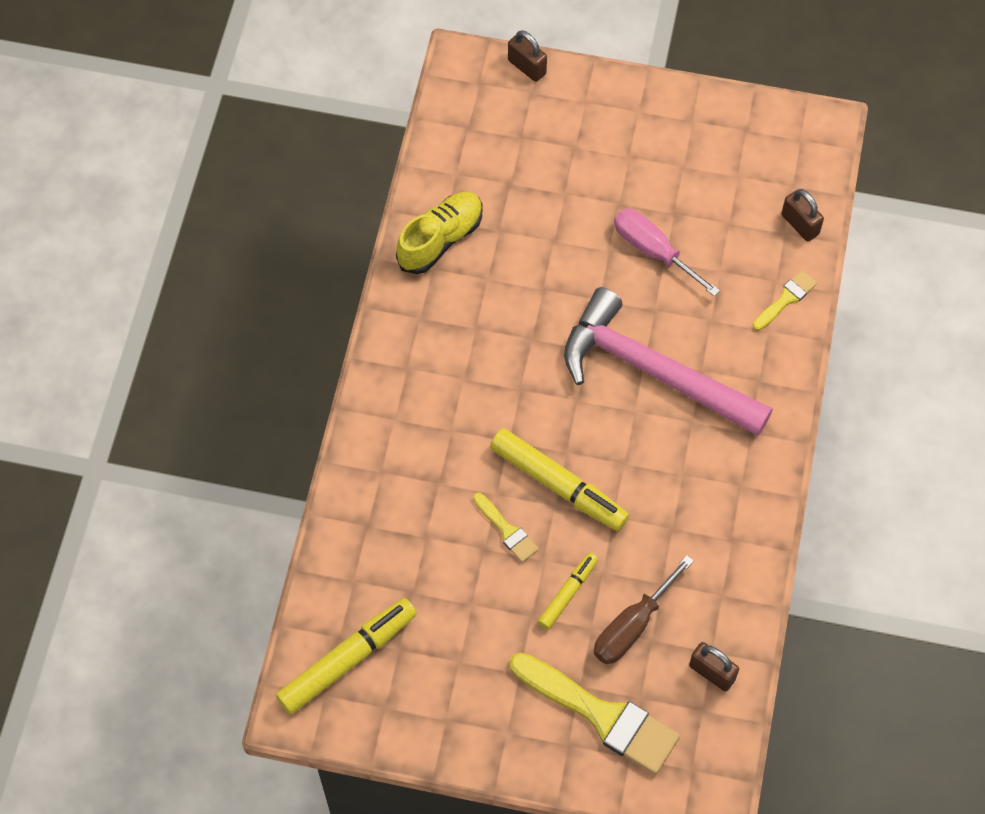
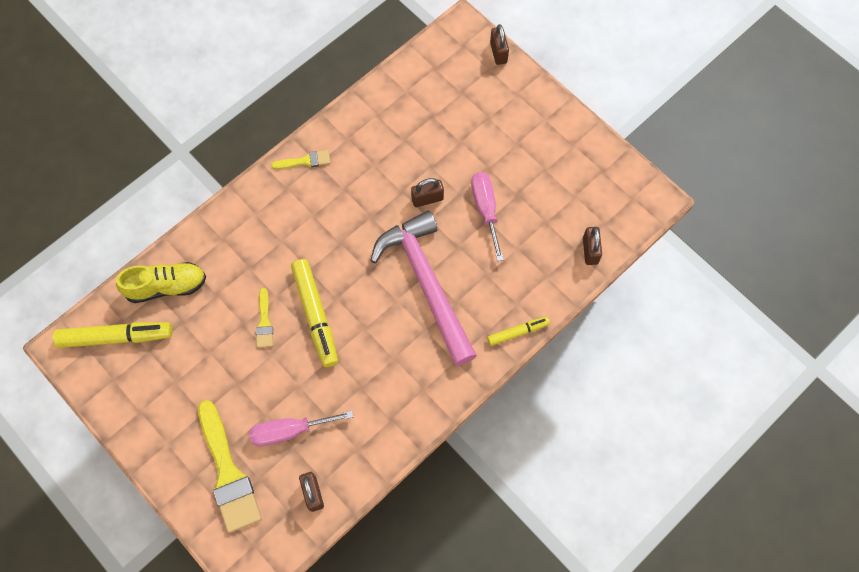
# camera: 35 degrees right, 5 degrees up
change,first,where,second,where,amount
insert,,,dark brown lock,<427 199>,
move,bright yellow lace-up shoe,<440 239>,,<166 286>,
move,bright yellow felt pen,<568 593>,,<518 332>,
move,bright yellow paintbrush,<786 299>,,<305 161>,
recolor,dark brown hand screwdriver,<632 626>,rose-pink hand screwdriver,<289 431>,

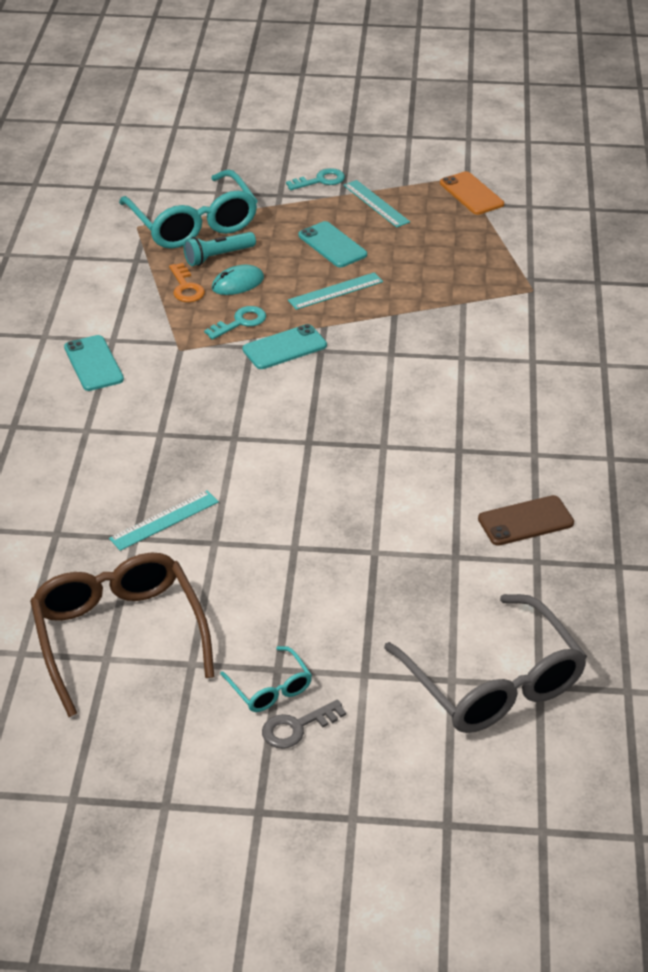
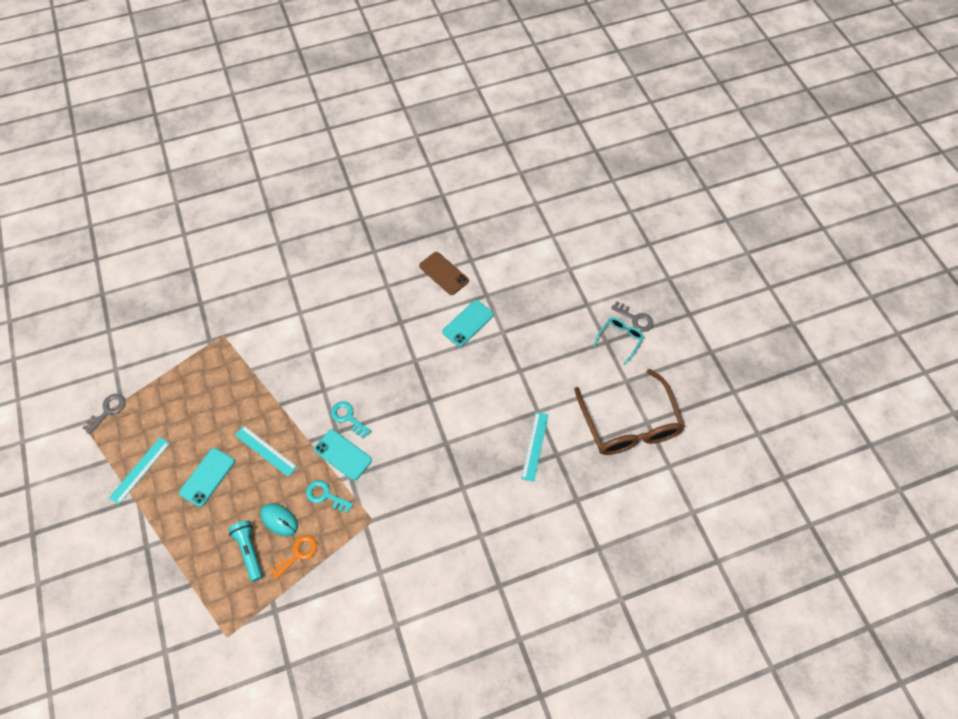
# camera: 115 degrees left, 20 degrees up
change,first,where,second,where,amount
delete,aqua eyeglasses,<193 223>,,,
delete,ash-grey eyeglasses,<493 682>,,,
move,aqua mobile phone,<93 363>,,<468 323>,
move,aqua latchkey,<320 180>,,<348 417>,
replace,orange-coloured mobile phone,<471 194>,ash-grey latchkey,<108 411>,
rotate,dark brown eyeglasses,<119 636>,,<629 424>,60 degrees counterclockwise
rotate,aqua ruler,<164 520>,,<535 446>,75 degrees clockwise
rotate,aqua flashlight,<218 256>,,<249 551>,150 degrees counterclockwise

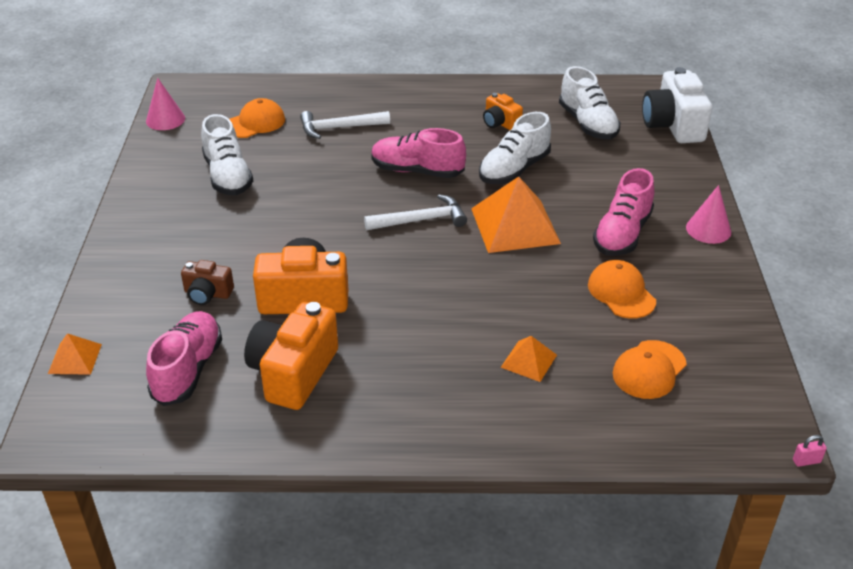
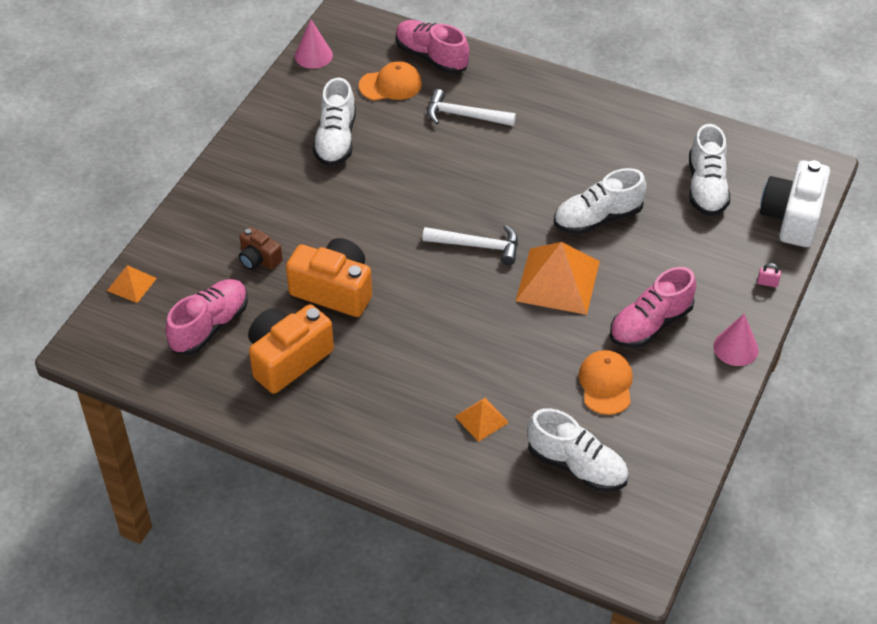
# camera: 25 degrees right, 10 degrees up
change,first,where,second,where,amount
delete,orange-coloured camera,<500 123>,,,
move,rose-pink lace-up shoe,<417 171>,,<431 57>,
move,rose-pink lock,<806 461>,,<767 283>,
replace,orange-coloured cap,<649 370>,snow-white lace-up shoe,<577 466>,

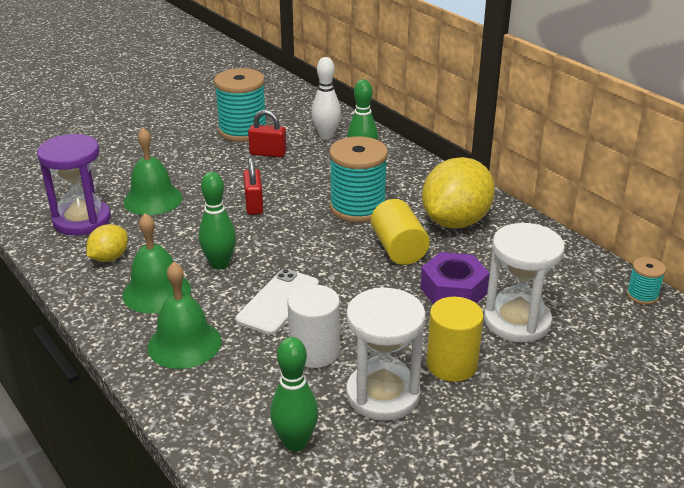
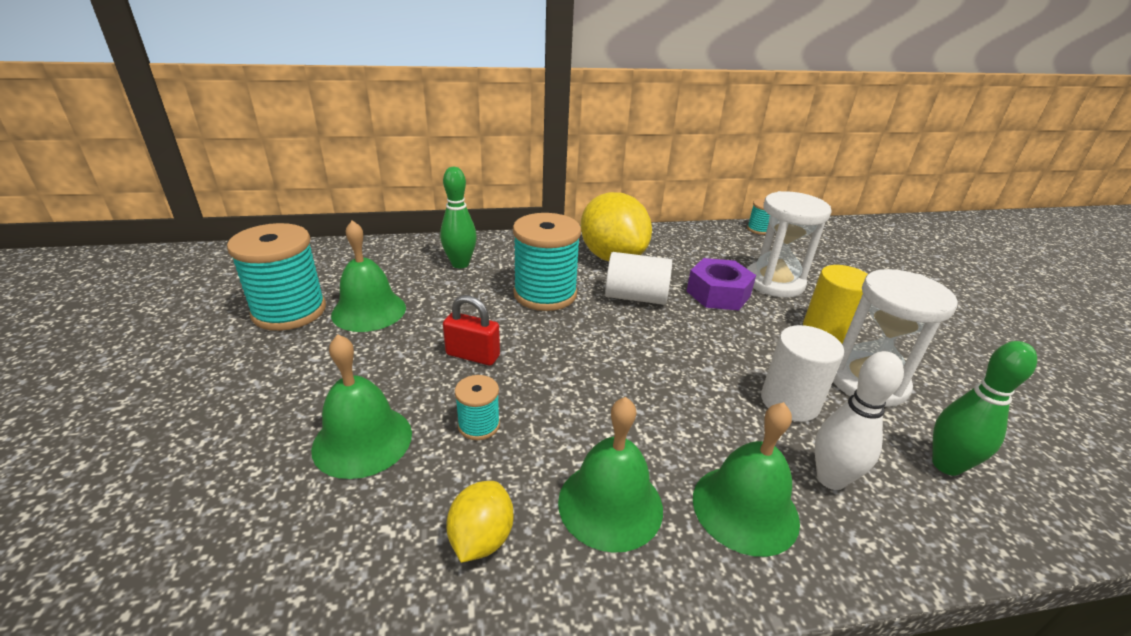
# camera: 65 degrees left, 0 degrees up
change,first,where,second,where,amount
delete,purple sand timer,<82 220>,,,
delete,green skittle,<219 264>,,,
delete,snow-white mobile phone,<278 302>,,,
insert,,,aqua reel of thread,<479 425>,
move,snow-white skittle,<326 136>,,<830 479>,
replace,scarlet lock,<268 153>,green hand bell,<369 311>,
recolor,bright yellow solid cylinder,<398 249>,snow-white solid cylinder,<635 297>,
rotate,bright yellow toy lemon,<109 258>,,<481 538>,45 degrees clockwise

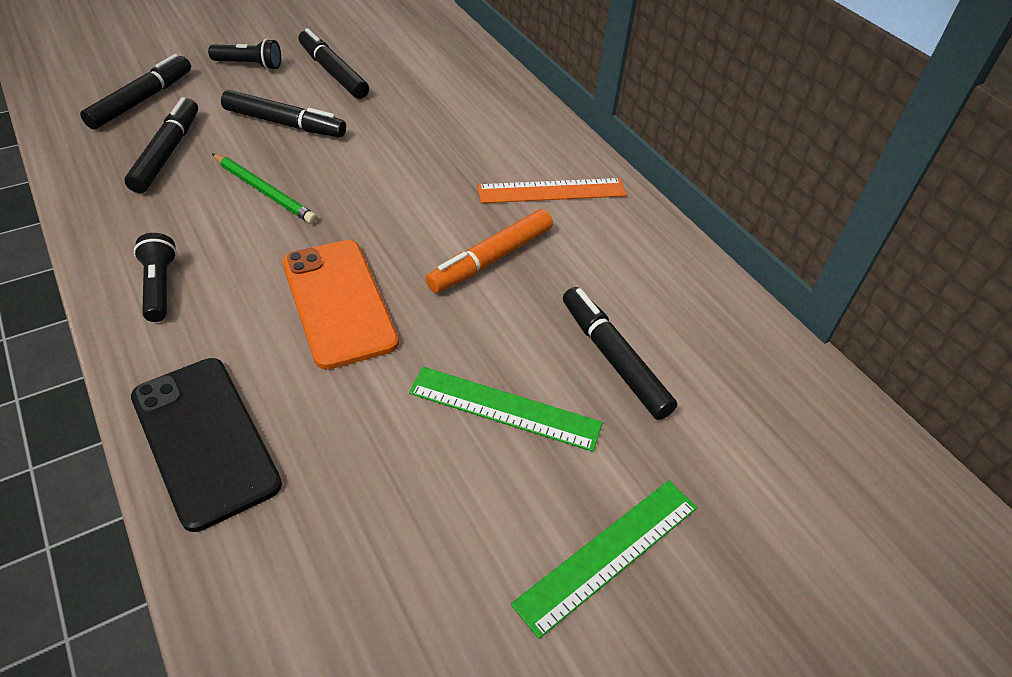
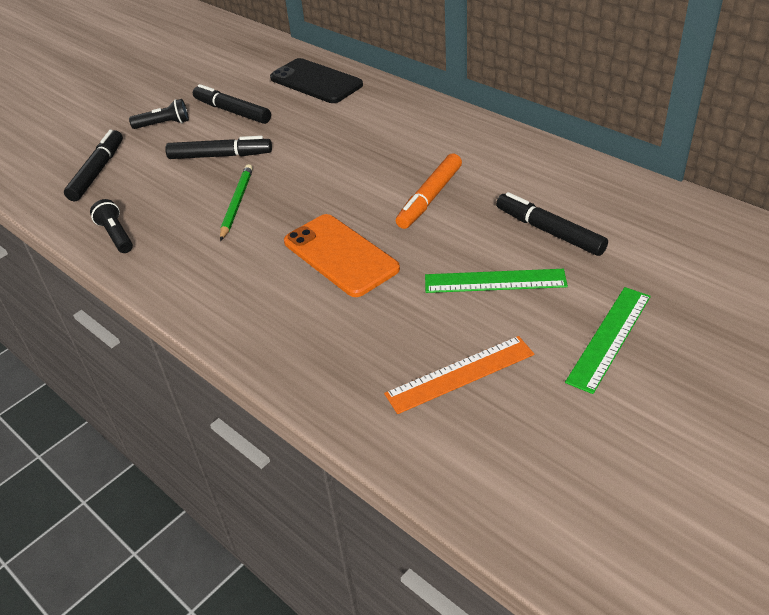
# camera: 10 degrees left, 5 degrees down
change,first,where,second,where,amount
delete,ebony felt pen,<167 153>,,,
move,ebony mobile phone,<205 440>,,<316 82>,
move,ebony flashlight,<159 287>,,<116 235>,
move,orange-coloured ruler,<552 191>,,<460 374>,
rotate,green wooden pencil,<264 191>,,<237 204>,105 degrees counterclockwise

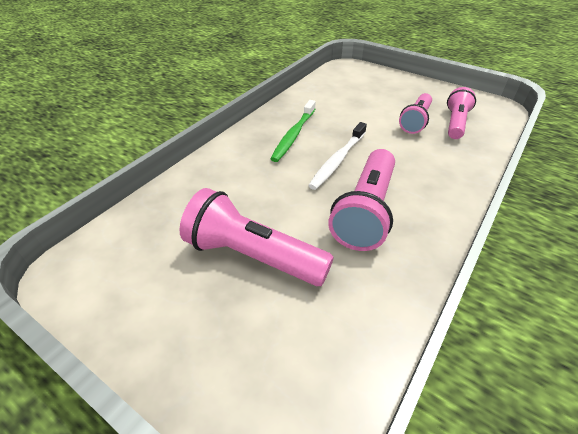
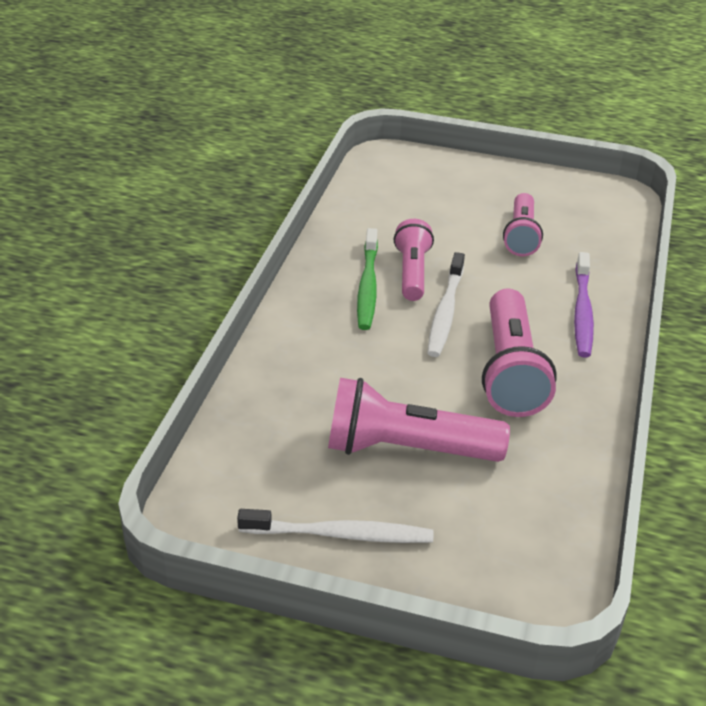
# camera: 20 degrees left, 5 degrees down
change,first,where,second,where,amount
insert,,,snow-white dental brush,<341 534>,
insert,,,purple dental brush,<582 312>,
move,rose-pink flashlight,<455 123>,,<412 272>,

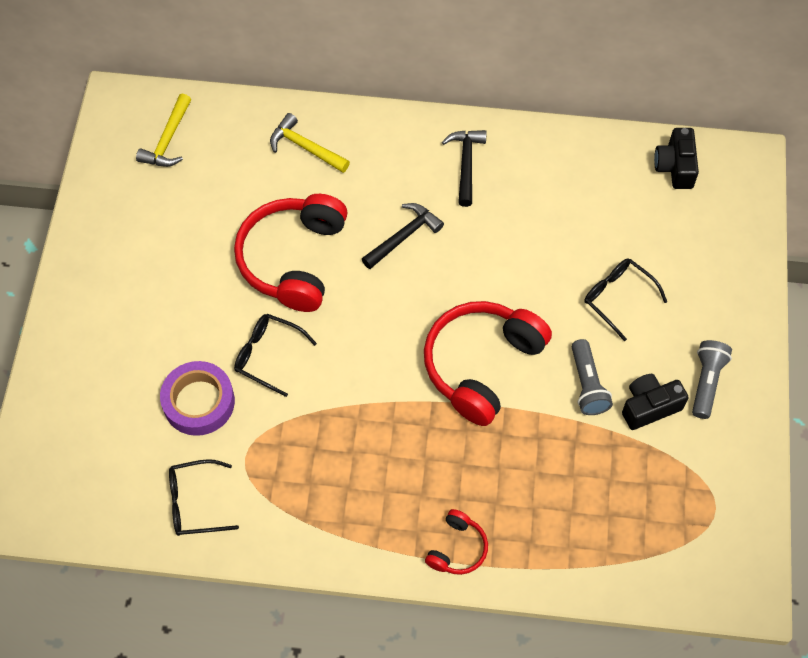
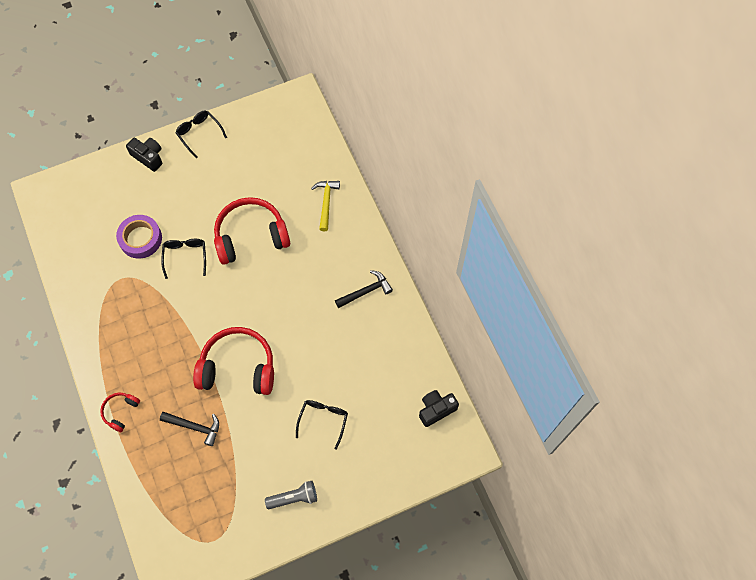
# camera: 60 degrees right, 5 degrees up
change,first,where,second,where,amount
delete,bright yellow hammer,<168 140>,,,
delete,ash-grey flashlight,<587 384>,,,
move,ebony eyeglasses,<194 503>,,<199 133>,
move,ebony hammer,<404 236>,,<195 427>,
move,ebony camera,<649 406>,,<148 157>,
rotate,scarlet headphones,<457 548>,,<120 411>,120 degrees clockwise

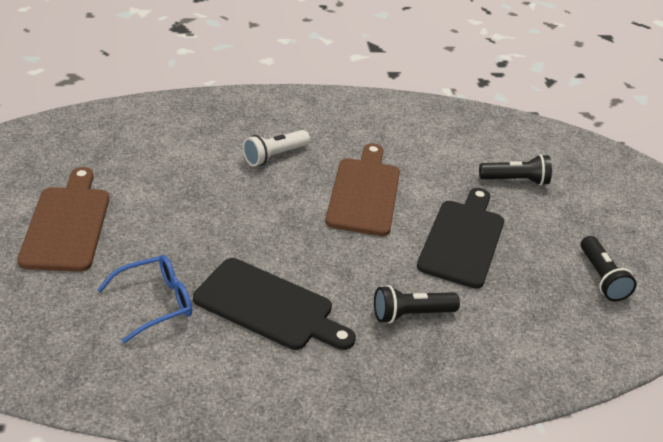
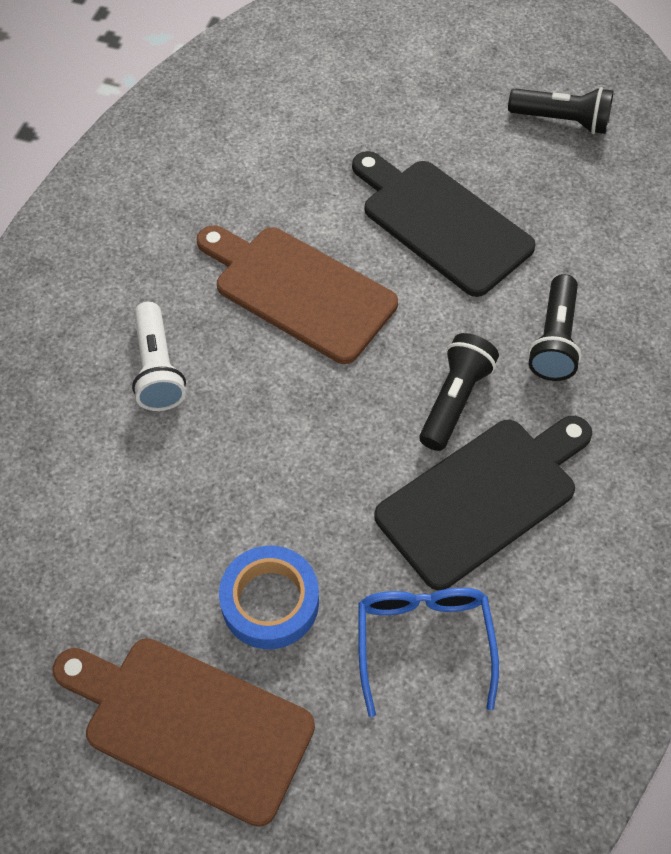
# camera: 60 degrees left, 20 degrees up
change,first,where,second,where,amount
insert,,,cobalt tape,<270 602>,
move,ebony flashlight,<515 180>,,<455 400>,

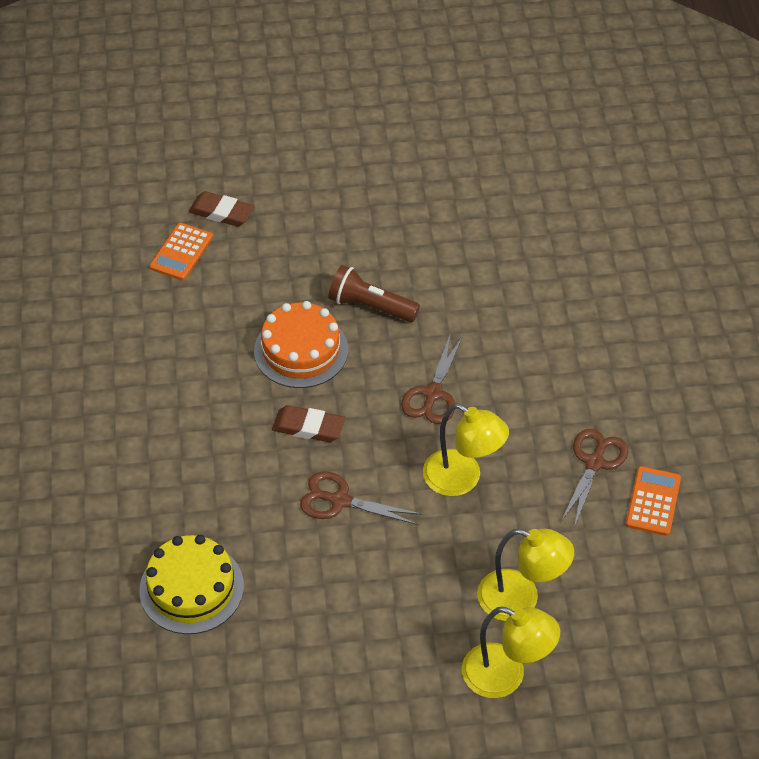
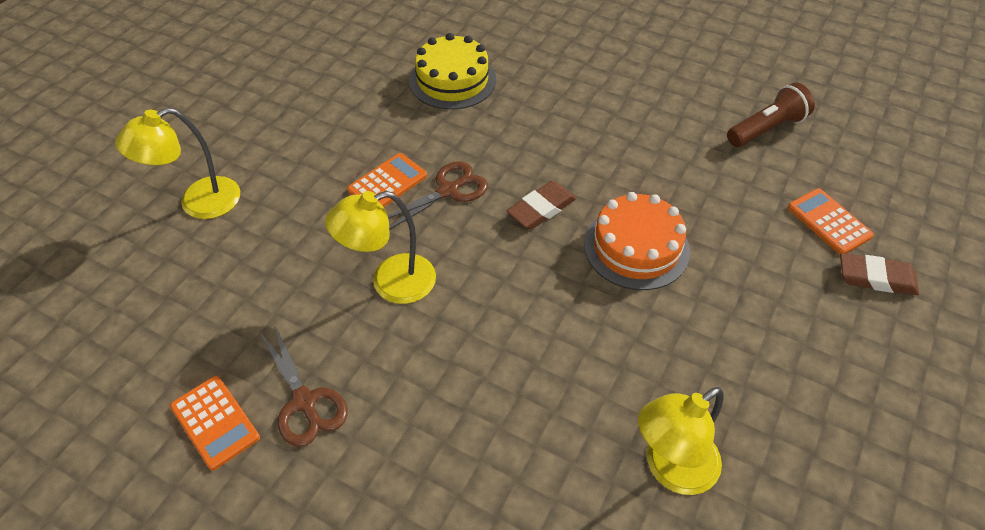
# camera: 125 degrees right, 0 degrees up
change,first,where,second,where,amount
delete,dark brown scissors,<433 394>,,,
insert,,,orange-coloured pocket calculator,<387 183>,
move,dark brown flashlight,<370 306>,,<766 129>,
move,bright yellow desk lamp,<520 599>,,<670 469>,
rotate,dark brown gum eraser,<221 212>,,<876 278>,45 degrees clockwise

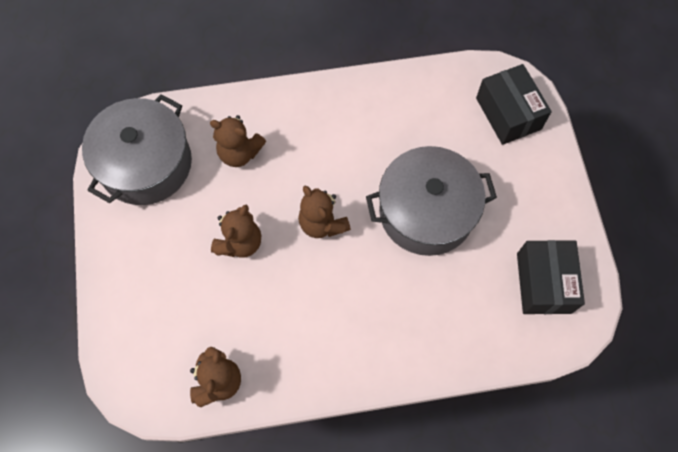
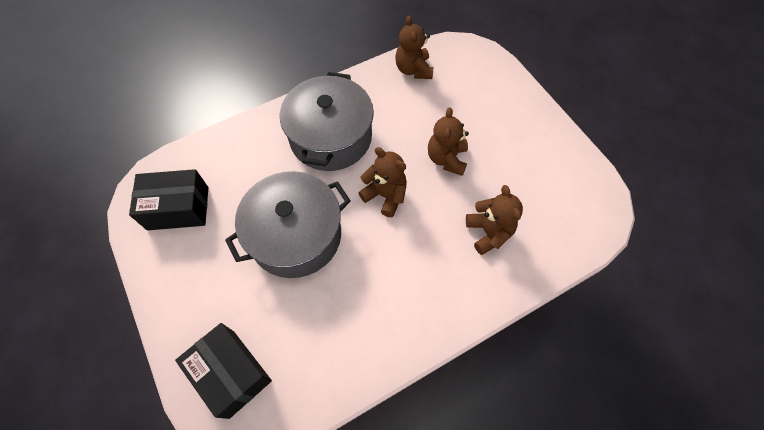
# camera: 160 degrees right, 5 degrees down
change,first,where,second,where,amount
move,ash-grey cooking pot,<146 164>,,<330 137>,
rotate,dark brown teddy,<239 153>,,<488 232>,75 degrees clockwise
rotate,ebony parcel,<543 283>,,<178 208>,75 degrees counterclockwise

